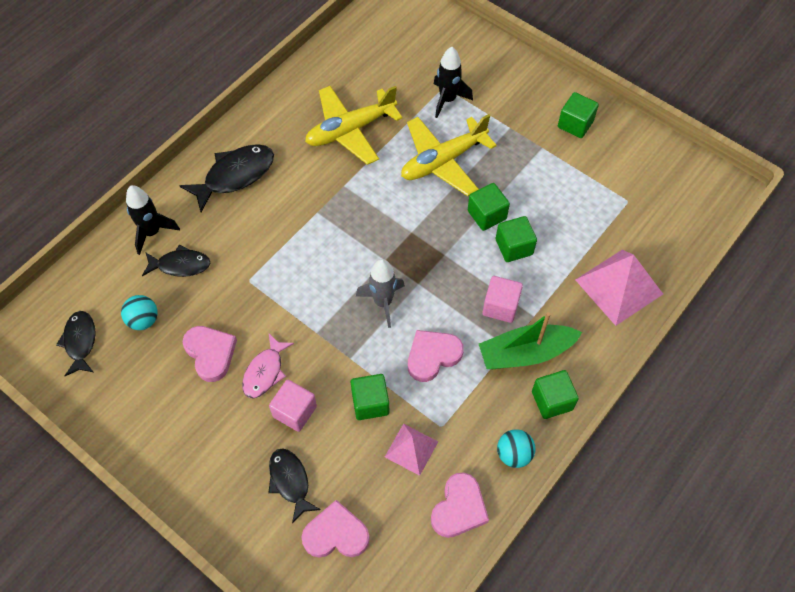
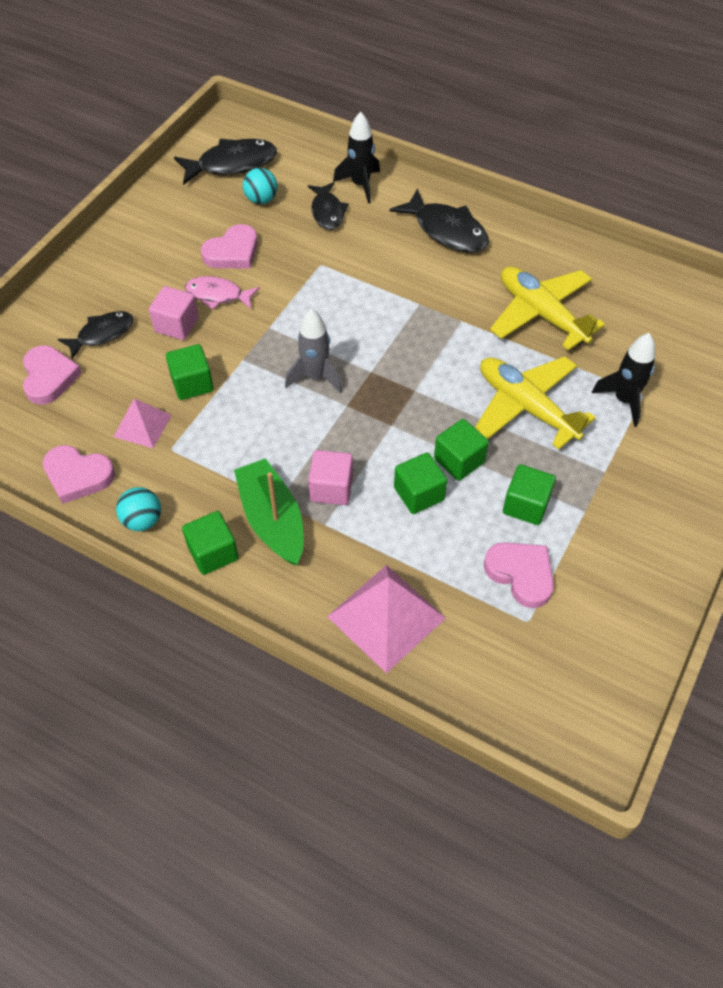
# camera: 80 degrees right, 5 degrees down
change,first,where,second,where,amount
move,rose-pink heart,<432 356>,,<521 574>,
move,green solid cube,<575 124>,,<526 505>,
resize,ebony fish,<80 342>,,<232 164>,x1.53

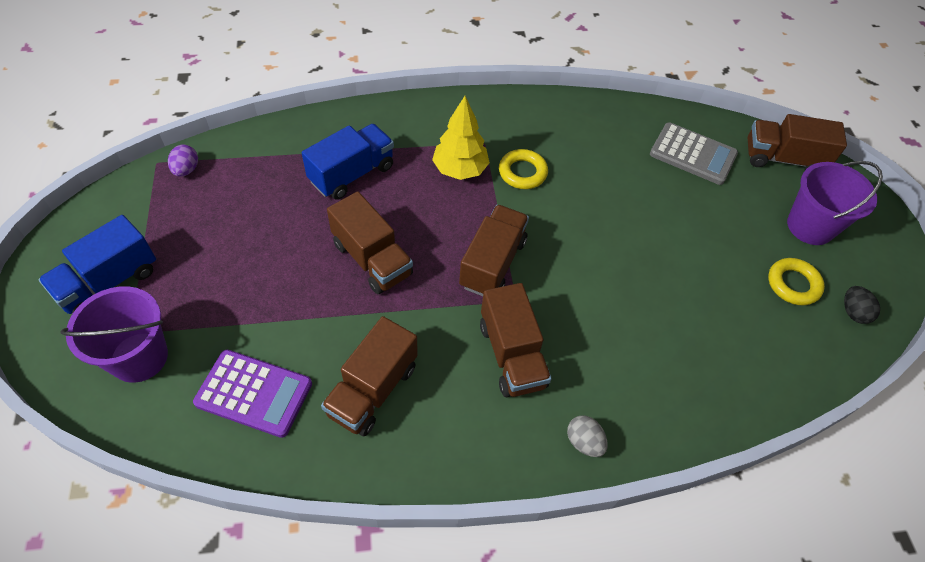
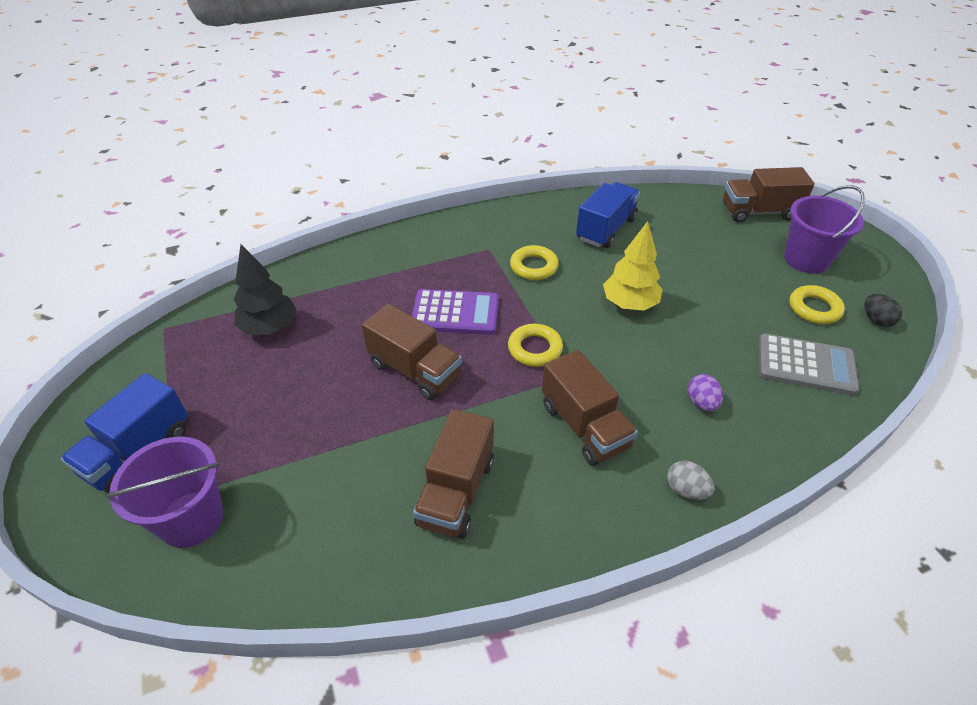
# camera: 10 degrees left, 10 degrees down
change,first,where,second,where,amount
insert,,,ebony toy tree,<269 327>,
move,purple egg shape,<186 170>,,<701 403>,
move,purple pocket calculator,<254 393>,,<455 313>,
move,cobalt truck,<352 174>,,<606 229>,
move,bright yellow toy tree,<460 170>,,<629 304>,
move,ash-grey pocket calculator,<693 154>,,<805 365>,
replace,dark brown truck,<492 263>,bright yellow ring,<535 349>,

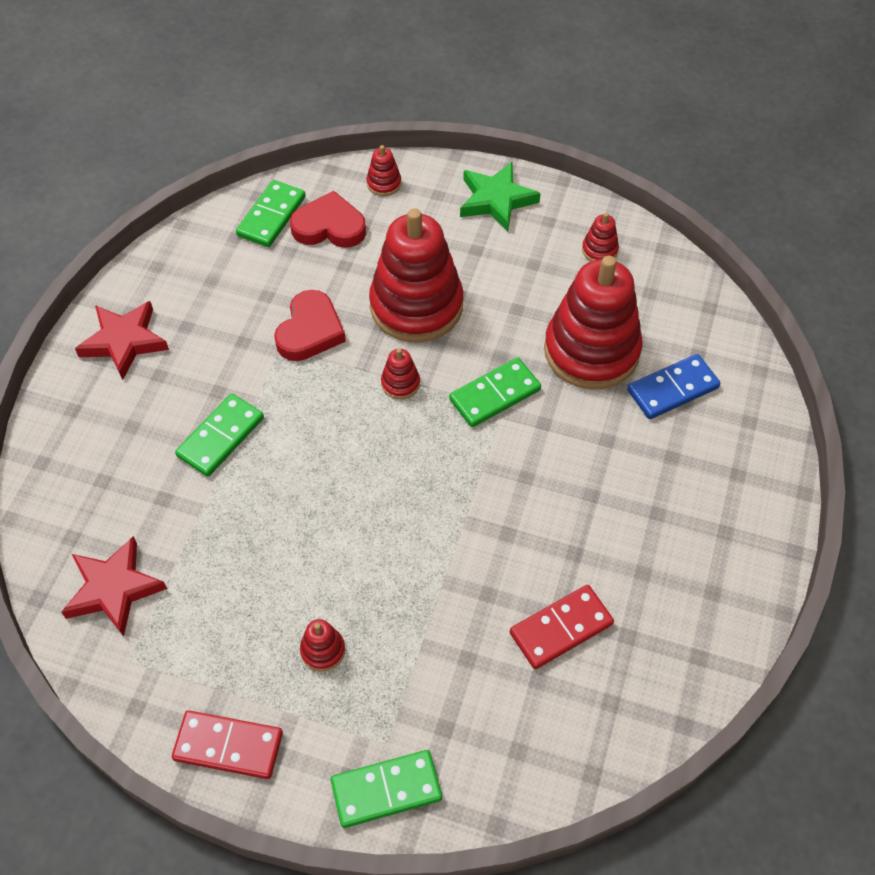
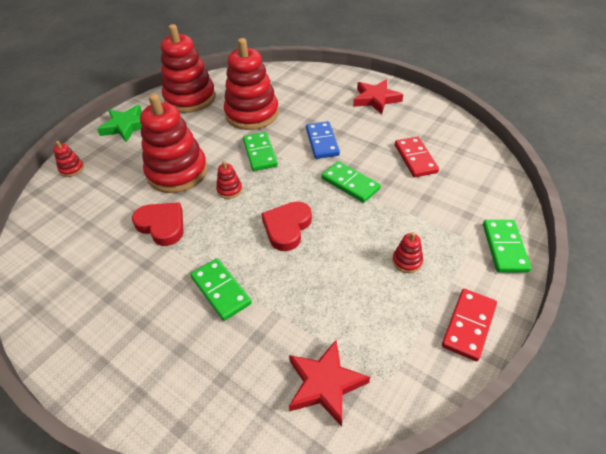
# camera: 70 degrees left, 10 degrees down
change,first,where,second,where,amount
move,scarlet five-pointed star,<124 341>,,<376 99>,
move,green domino tile,<271 216>,,<350 184>,
move,scarlet heart,<329 227>,,<287 228>,
move,cobalt domino tile,<672 389>,,<322 142>,
resize,scarlet ring stacker,<599 250>,,<190 98>,x2.50

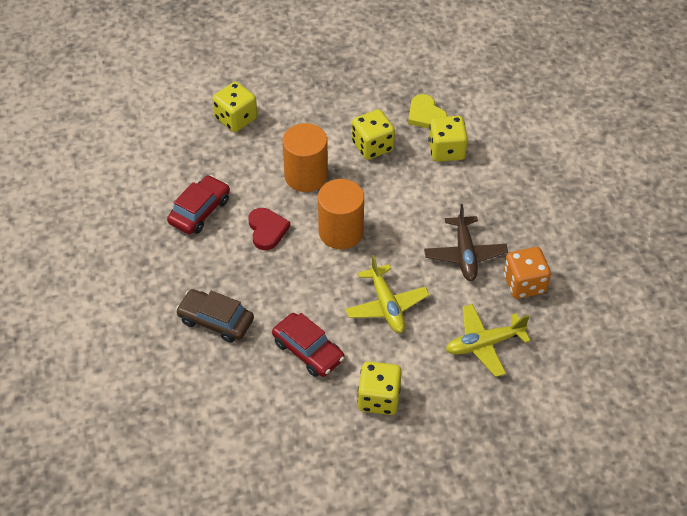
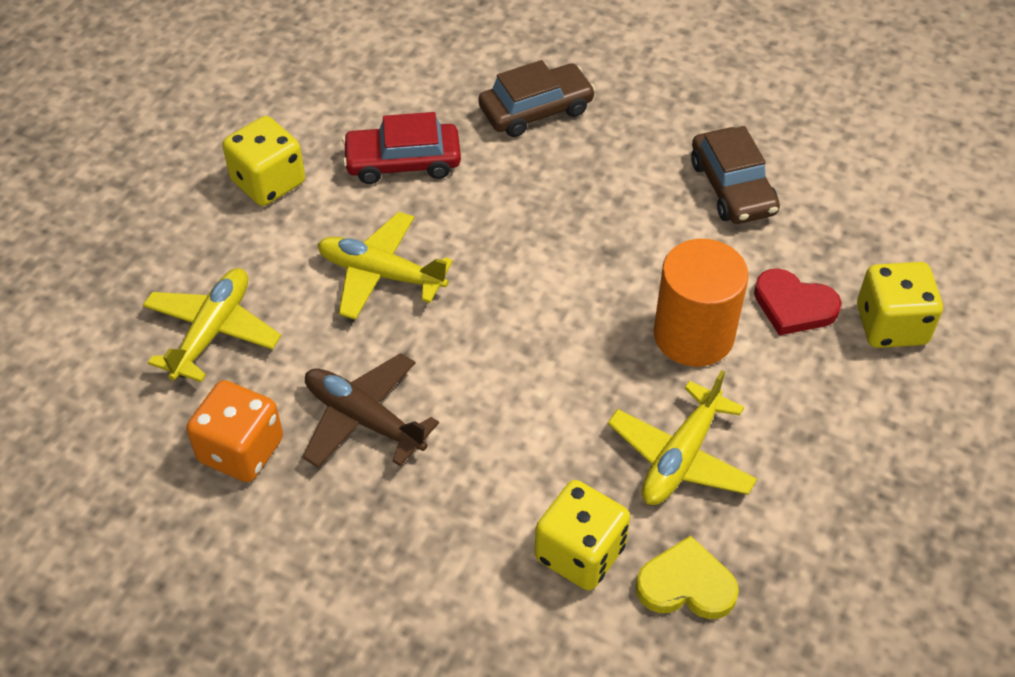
# camera: 130 degrees right, 0 degrees up
change,first,where,second,where,amount
delete,orange-coloured solid cylinder,<341 232>,,,
move,scarlet heart,<267 230>,,<793 306>,
replace,bright yellow die,<372 146>,bright yellow aeroplane,<681 457>,
recolor,scarlet car,<199 211>,dark brown car,<732 187>,

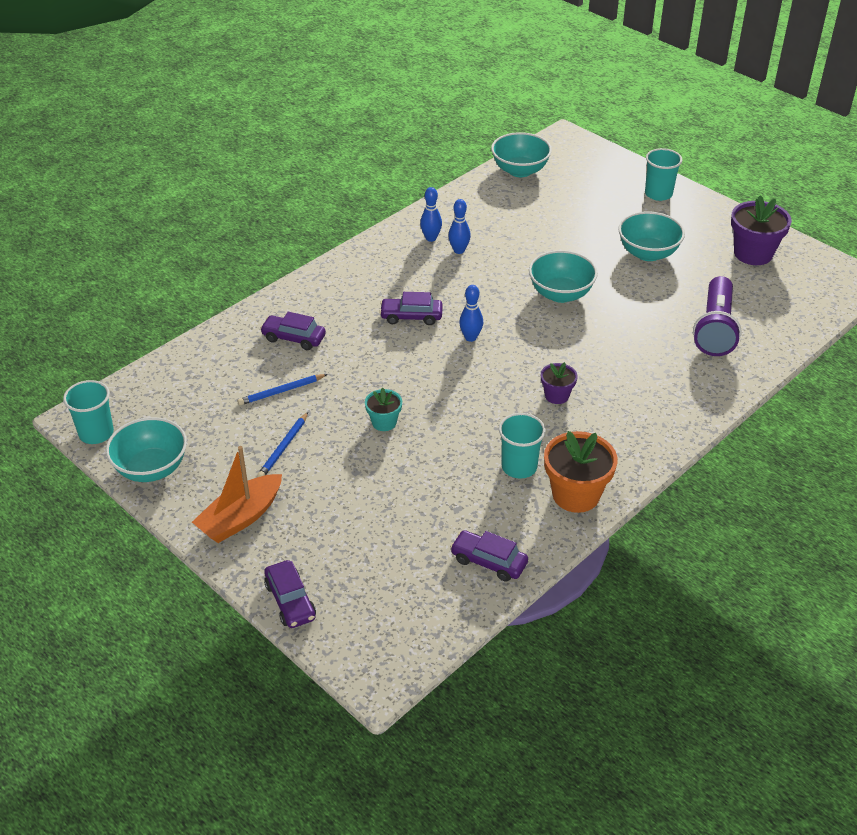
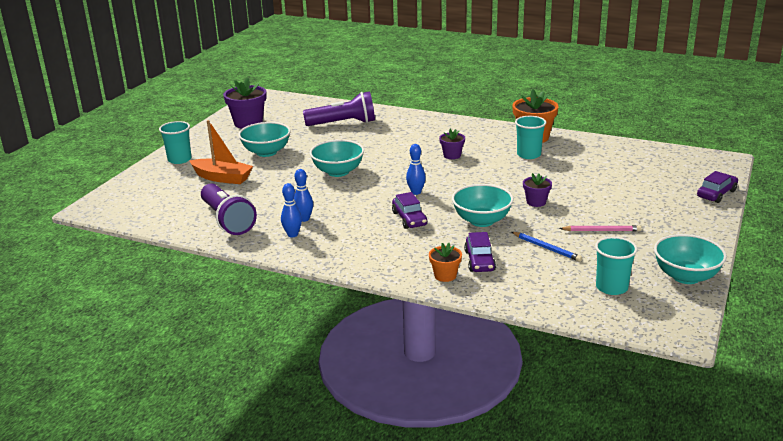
# camera: 110 degrees left, 15 degrees down
change,first,where,second,where,amount
delete,purple car,<488 561>,,,
insert,,,purple flashlight,<227 220>,
insert,,,orange-coloured flower pot,<445 275>,
move,aqua cup,<96 433>,,<611 287>,
move,orange-coloured toy boat,<240 518>,,<222 178>,
move,aqua deep dish,<520 170>,,<482 221>,
recolor,cobalt wooden pencil,<283 447>,rose-pink wooden pencil,<601 231>,
recolor,aqua flower pot,<384 422>,purple flower pot,<536 202>,

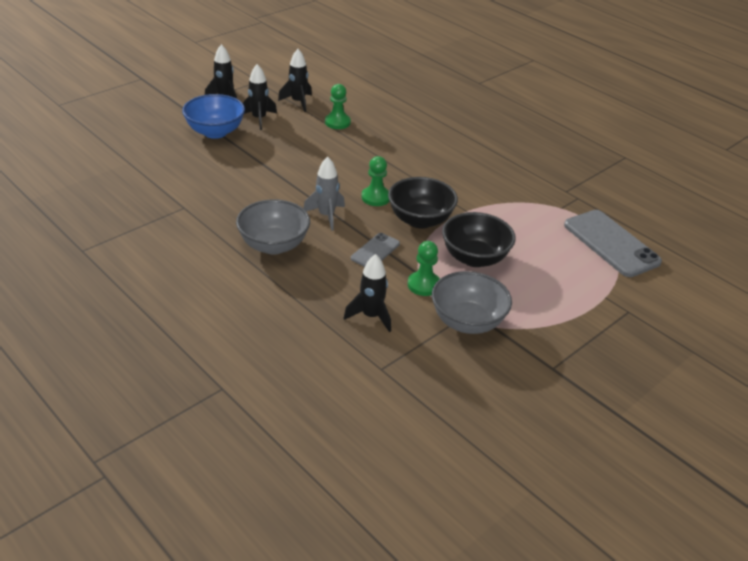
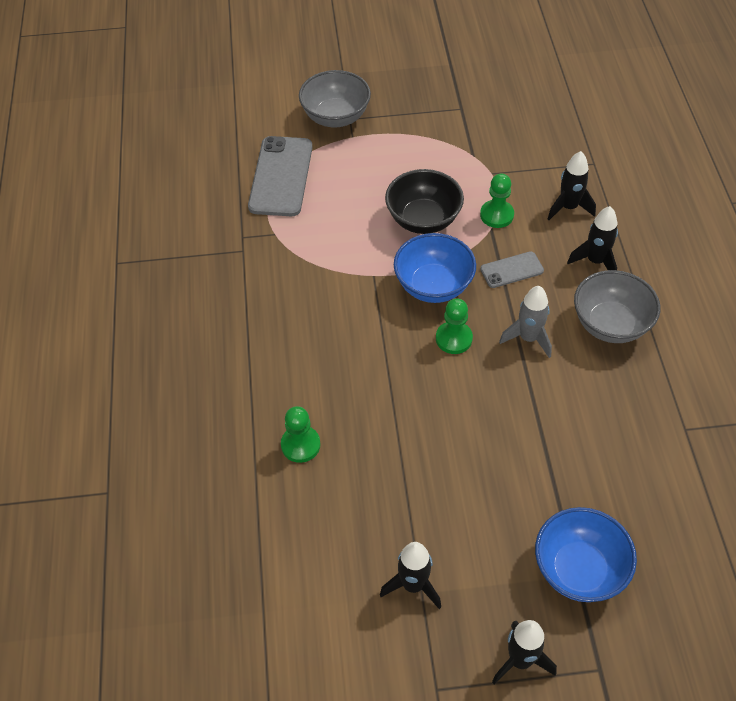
# camera: 140 degrees left, 15 degrees up
change,first,where,second,where,amount
move,ebony toy rocket,<259 119>,,<595 261>,
move,green chess pawn,<337 122>,,<300 445>,
move,ash-grey deep dish,<467 322>,,<336 117>,
recolor,ebony deep dish,<420 220>,cobalt deep dish,<433 286>,

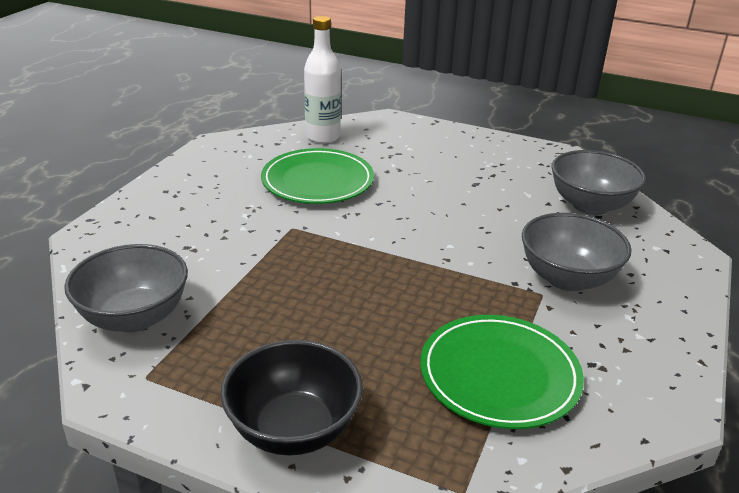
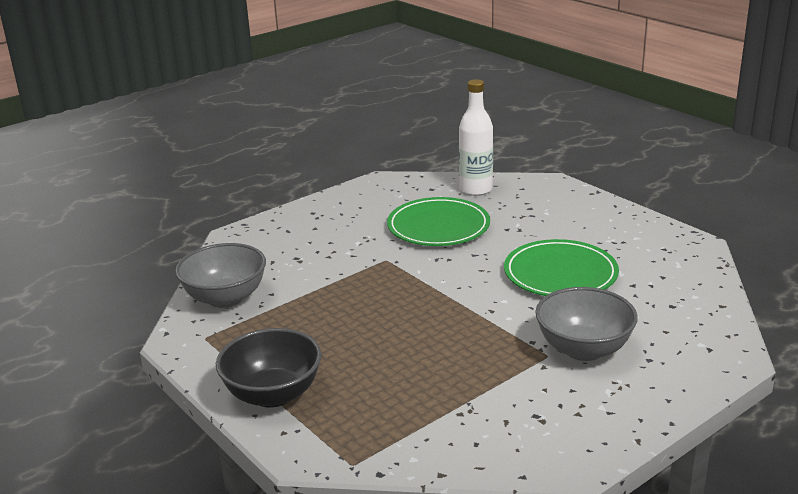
# camera: 30 degrees right, 5 degrees down
change,first,where,second,where,amount
delete,ash-grey deep dish,<590 205>,,,
move,green dinner plate,<499 375>,,<560 274>,

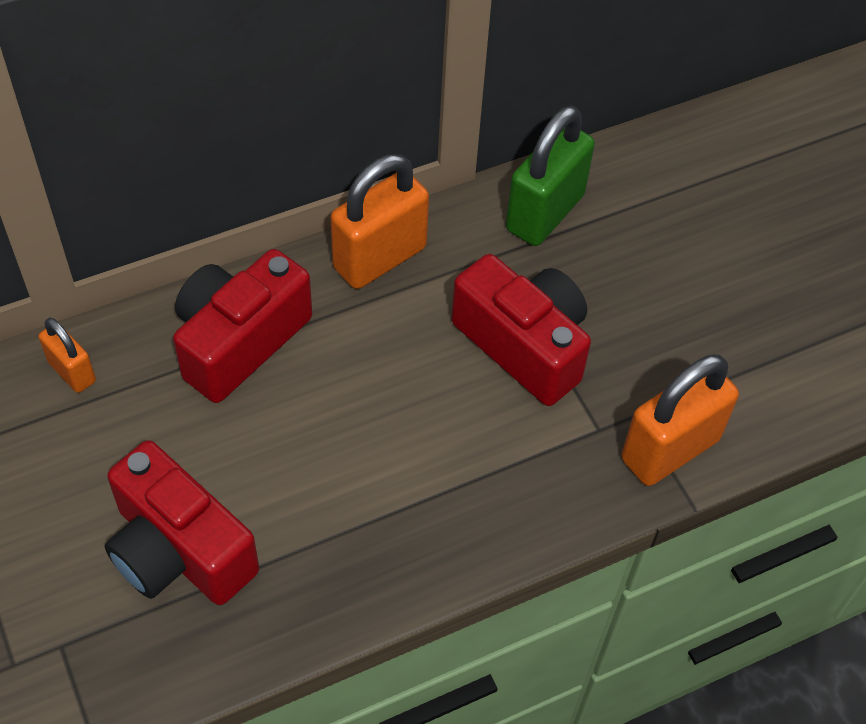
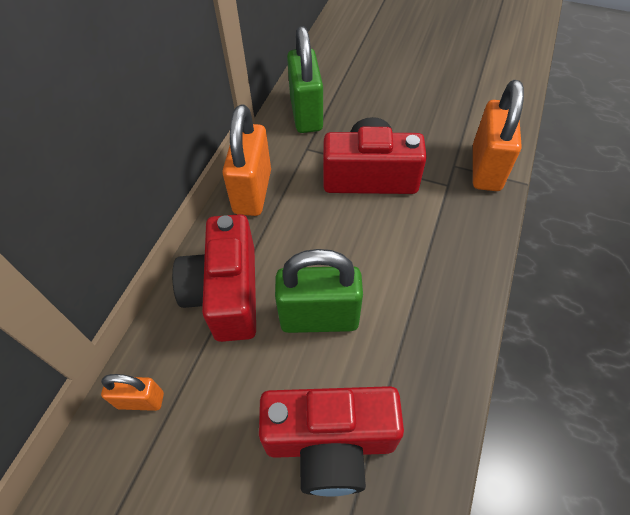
# camera: 40 degrees left, 0 degrees up
change,first,where,second,where,amount
insert,,,green lock,<319 318>,

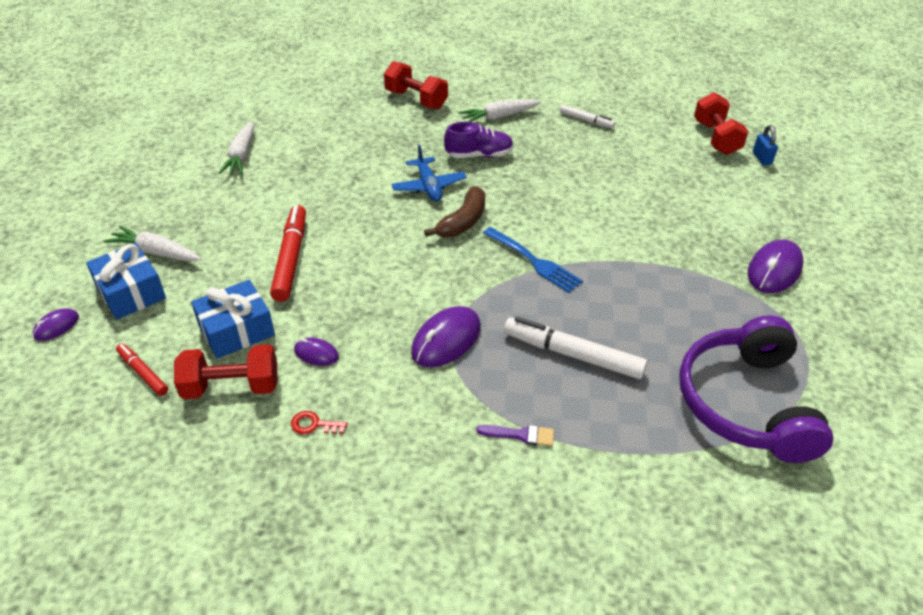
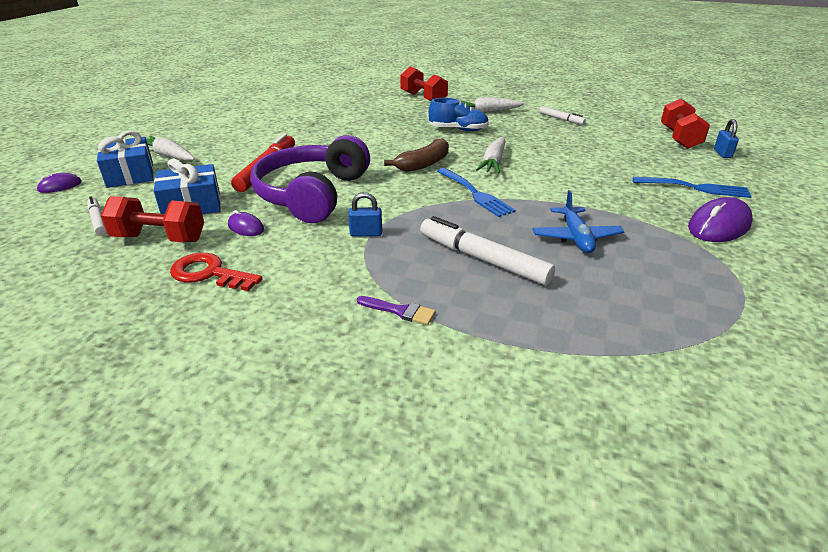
# camera: 15 degrees right, 10 degrees down
change,first,where,second,where,amount
insert,,,cobalt dinner fork,<695 188>,
move,snow-white root vegetable,<241 155>,,<493 162>,
move,cobalt aeroplane,<428 186>,,<576 237>,
move,purple headphones,<746 403>,,<312 194>,
replace,purple PC mouse,<446 340>,cobalt lock,<366 233>,
recolor,scarlet felt pen,<143 373>,snow-white felt pen,<98 220>,
recolor,purple lace-up shoe,<479 155>,cobalt lace-up shoe,<458 130>,
resize,scarlet latchkey,<314 424>,,<209 273>,x1.79

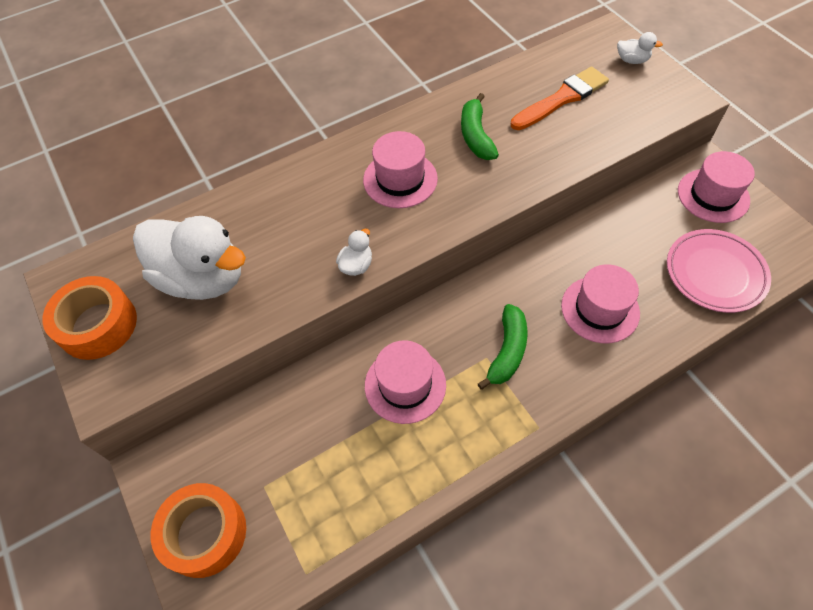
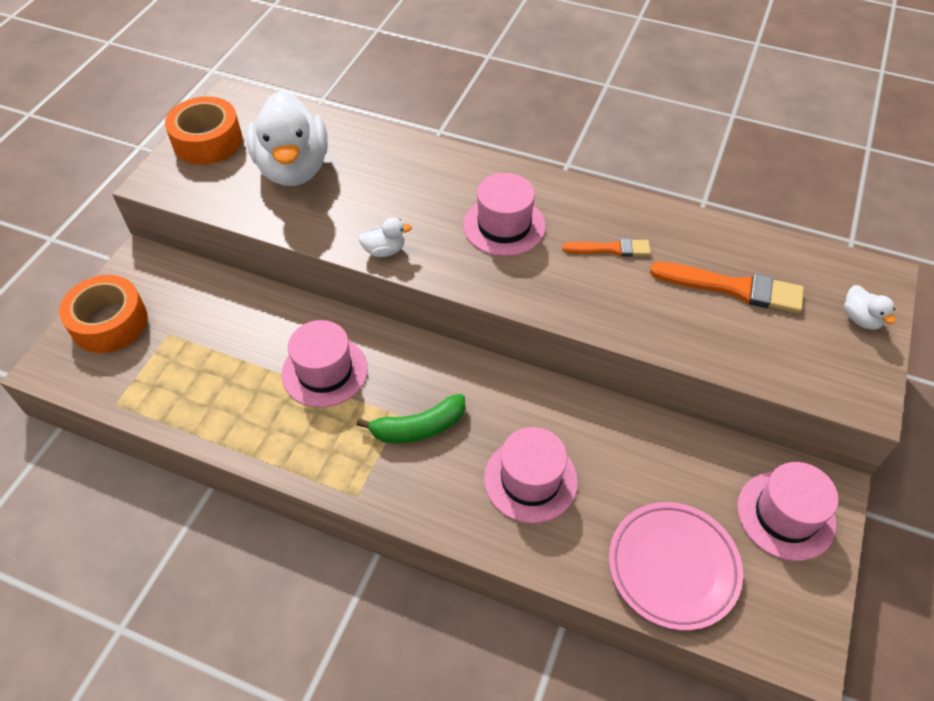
# camera: 50 degrees right, 5 degrees down
change,first,where,second,where,amount
replace,green banana,<476 136>,orange-coloured paintbrush,<610 249>,

